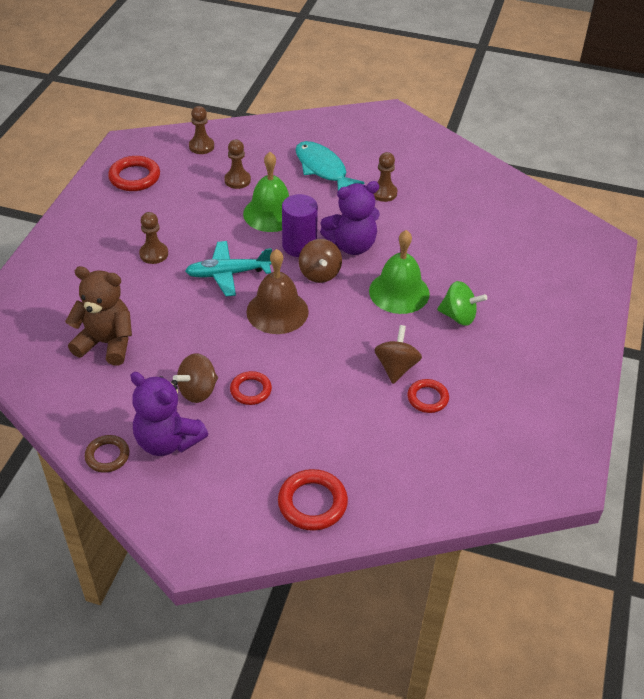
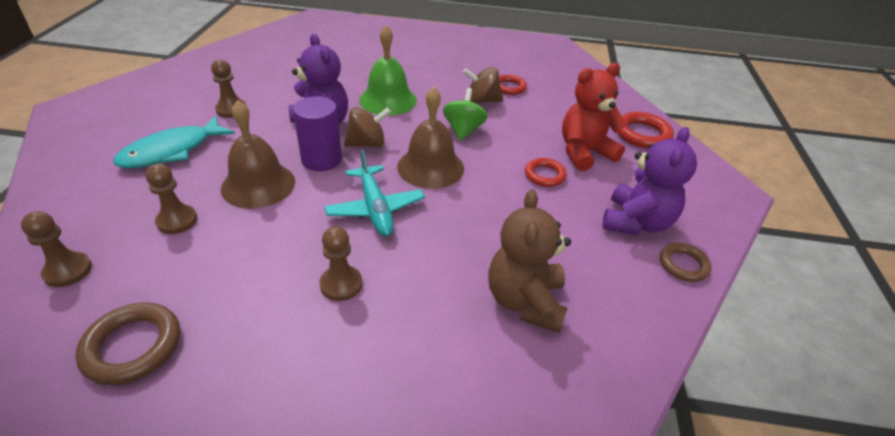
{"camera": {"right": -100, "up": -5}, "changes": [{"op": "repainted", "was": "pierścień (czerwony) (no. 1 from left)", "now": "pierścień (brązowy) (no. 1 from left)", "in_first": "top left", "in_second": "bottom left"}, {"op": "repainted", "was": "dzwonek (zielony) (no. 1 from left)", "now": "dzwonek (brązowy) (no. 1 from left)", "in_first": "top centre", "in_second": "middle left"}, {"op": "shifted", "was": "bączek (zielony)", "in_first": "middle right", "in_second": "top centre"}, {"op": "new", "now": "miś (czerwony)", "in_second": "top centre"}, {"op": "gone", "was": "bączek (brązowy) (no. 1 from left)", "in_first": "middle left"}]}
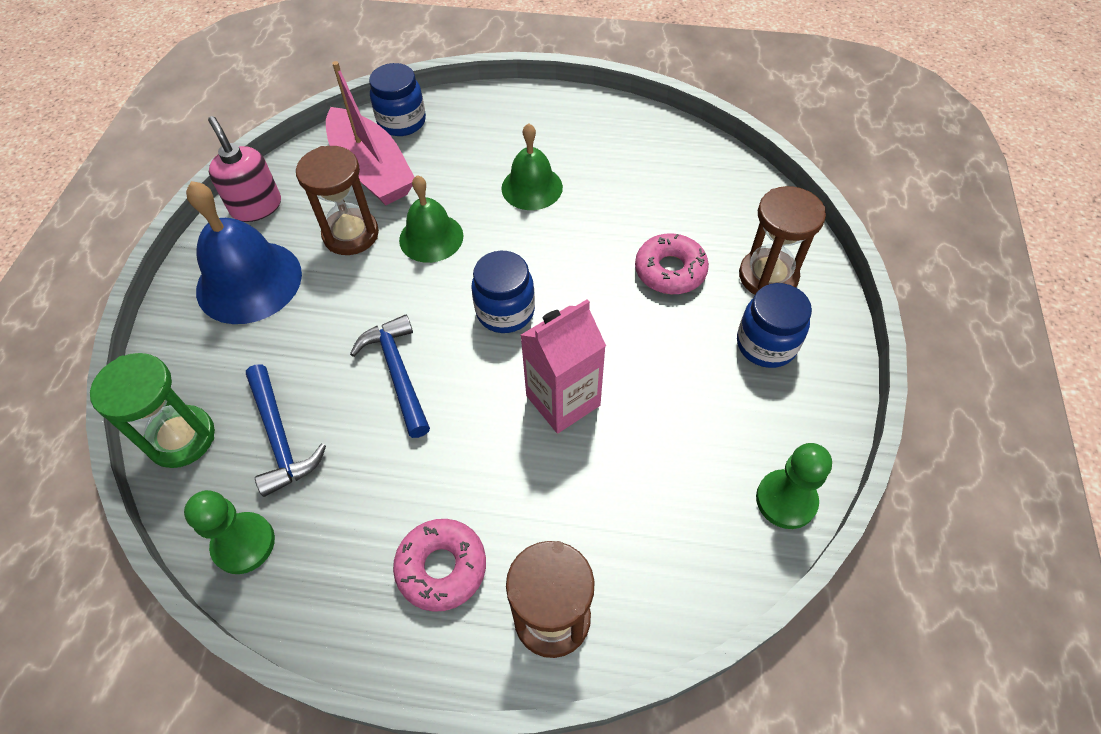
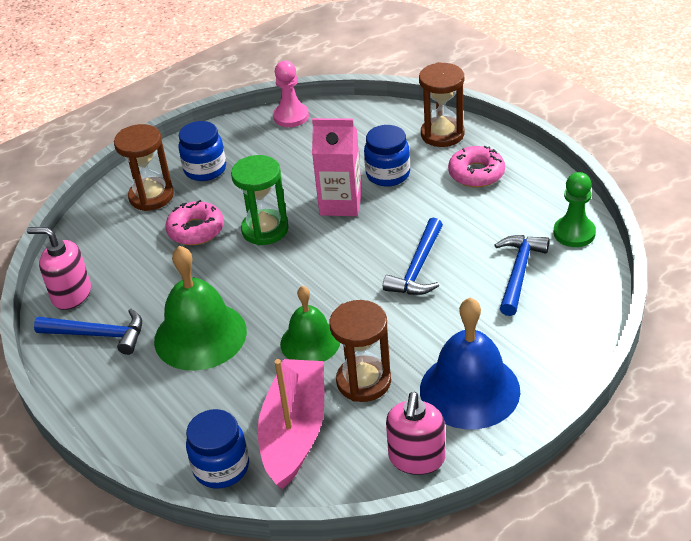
{"camera": {"right": -135, "up": -15}, "changes": [{"op": "new", "now": "dozownik mydła (różowy) (no. 1 from left)", "in_second": "middle left"}, {"op": "new", "now": "młotek (niebieski) (no. 1 from left)", "in_second": "middle left"}, {"op": "scaled", "was": "dzwonek (zielony) (no. 2 from left in the first image)", "in_first": "top centre", "in_second": "middle left", "ratio": 1.56}, {"op": "shifted", "was": "klepsydra (zielony)", "in_first": "middle left", "in_second": "centre"}, {"op": "repainted", "was": "pionek (zielony) (no. 2 from left)", "now": "pionek (różowy)", "in_first": "middle right", "in_second": "top centre"}, {"op": "shifted", "was": "słoik (niebieski) (no. 2 from left in the first image)", "now": "słoik (niebieski) (no. 3 from left)", "in_first": "centre", "in_second": "top centre"}]}
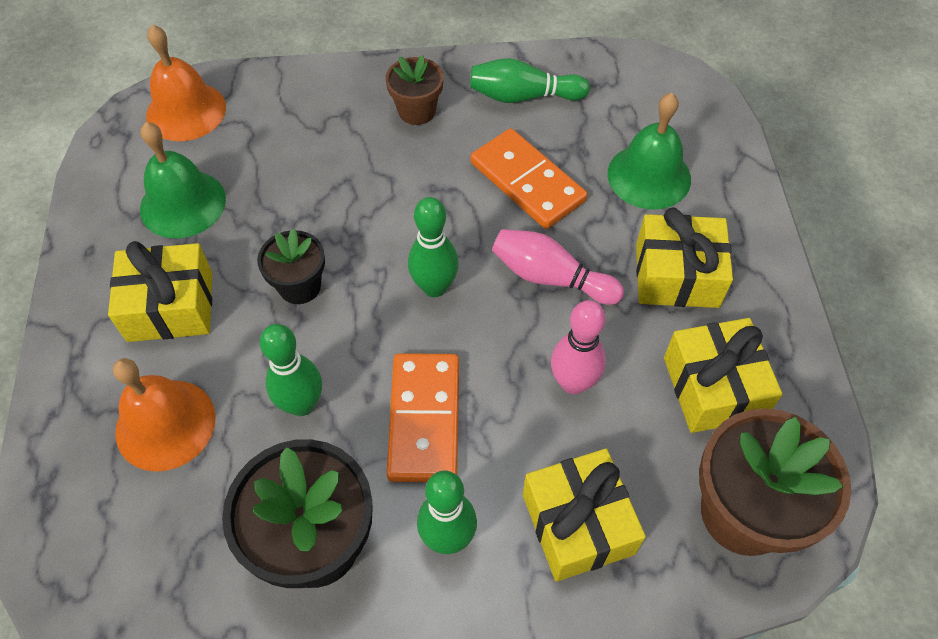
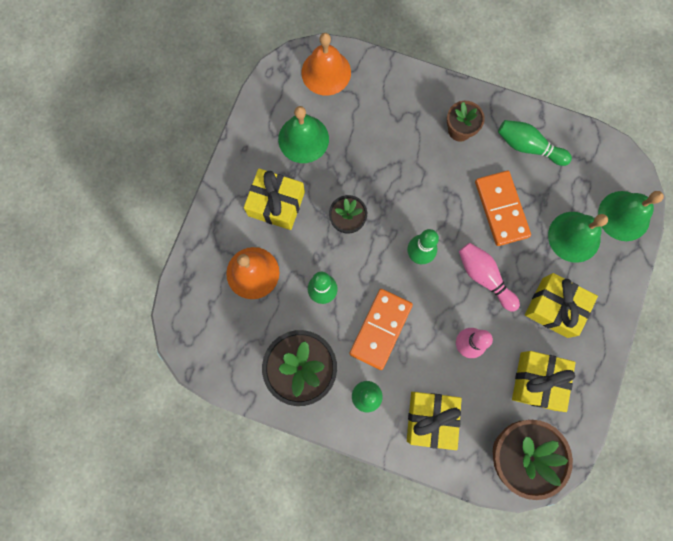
{"camera": {"right": 25, "up": 20}, "changes": [{"op": "new", "now": "dzwonek (zielony) (no. 3 from left)", "in_second": "middle right"}]}
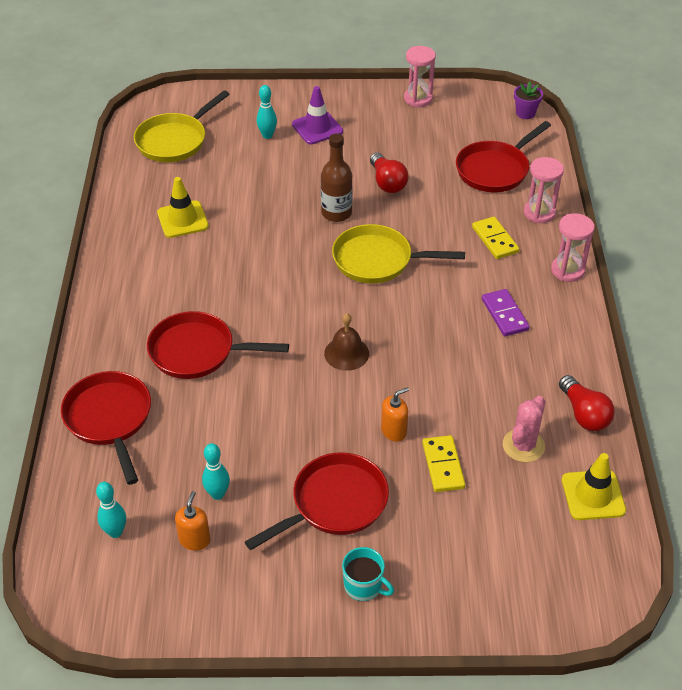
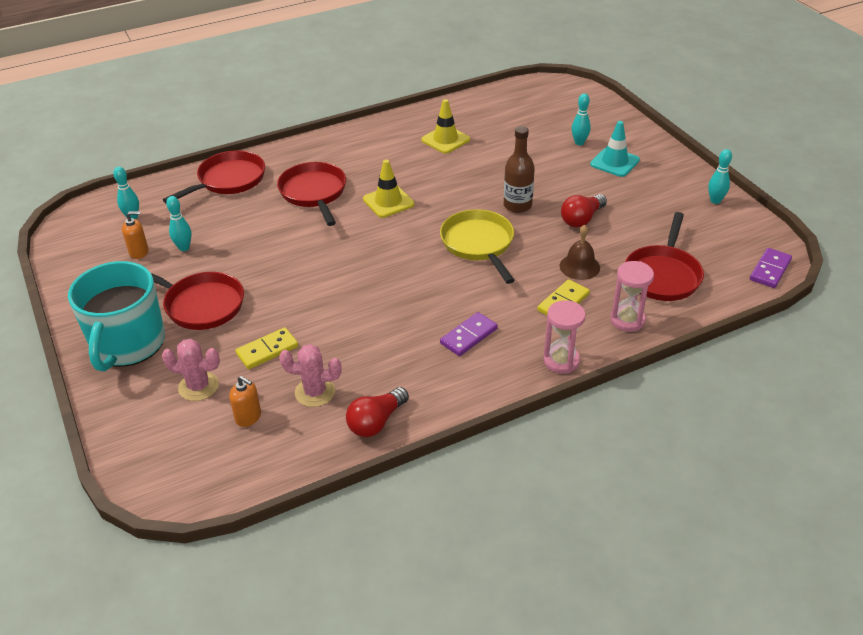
{"camera": {"right": 65, "up": -5}, "changes": [{"op": "scaled", "was": "kubek (turkusowy)", "in_first": "bottom centre", "in_second": "middle left", "ratio": 2.33}, {"op": "new", "now": "kaktus (różowy) (no. 1 from left)", "in_second": "middle left"}, {"op": "shifted", "was": "dozownik mydła (pomarańczowy) (no. 2 from left)", "in_first": "centre", "in_second": "middle left"}, {"op": "shifted", "was": "pachołek (żółty) (no. 2 from left in the first image)", "now": "pachołek (żółty) (no. 1 from left)", "in_first": "bottom right", "in_second": "top centre"}, {"op": "shifted", "was": "dzwonek (brązowy)", "in_first": "centre", "in_second": "middle right"}, {"op": "repainted", "was": "pachołek (fioletowy)", "now": "pachołek (turkusowy)", "in_first": "top centre", "in_second": "top right"}, {"op": "rotated", "was": "patelnia (czerwony) (no. 4 from left)", "in_first": "top right", "in_second": "middle right", "clockwise": -90}, {"op": "swapped", "was": "klepsydra (różowy) (no. 1 from left)", "now": "kręgiel (turkusowy) (no. 4 from left)", "in_first": "top centre", "in_second": "top right"}, {"op": "swapped", "was": "doniczka (fioletowy)", "now": "kostka domina (fioletowy) (no. 2 from left)", "in_first": "top right", "in_second": "middle right"}, {"op": "gone", "was": "patelnia (żółty) (no. 1 from left)", "in_first": "top left"}]}
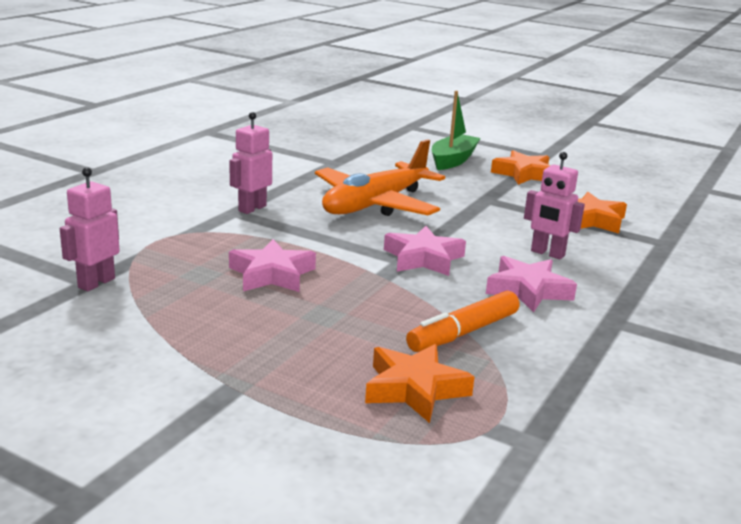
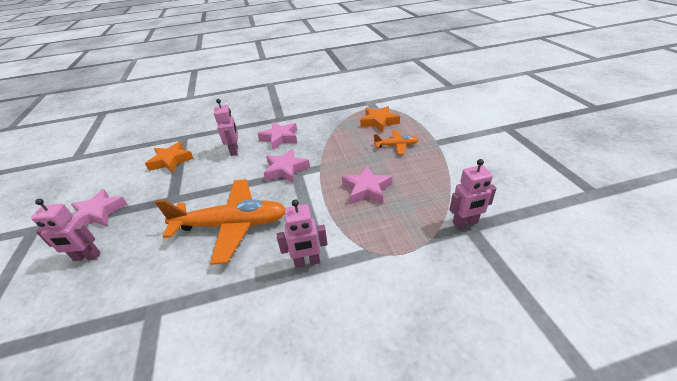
{"camera": {"right": -130, "up": 15}, "changes": [{"op": "swapped", "was": "łódka (zielony)", "now": "robot (różowy) (no. 1 from left)", "in_first": "top centre", "in_second": "middle left"}, {"op": "repainted", "was": "gwiazda (pomarańczowy) (no. 2 from left)", "now": "gwiazda (różowy) (no. 1 from left)", "in_first": "top right", "in_second": "middle left"}, {"op": "new", "now": "samolot (pomarańczowy) (no. 2 from left)", "in_second": "centre"}, {"op": "gone", "was": "flamaster (pomarańczowy)", "in_first": "centre"}]}
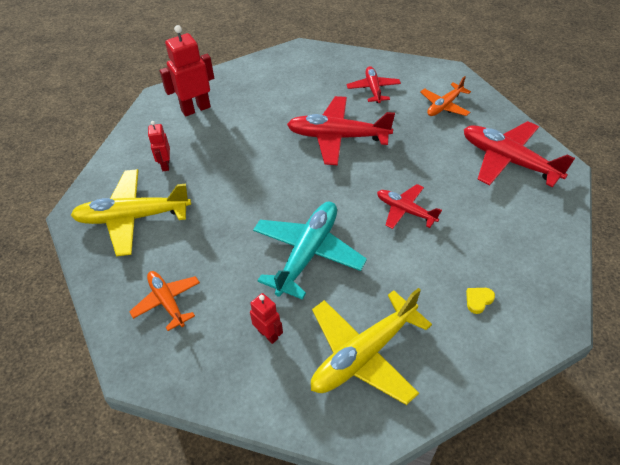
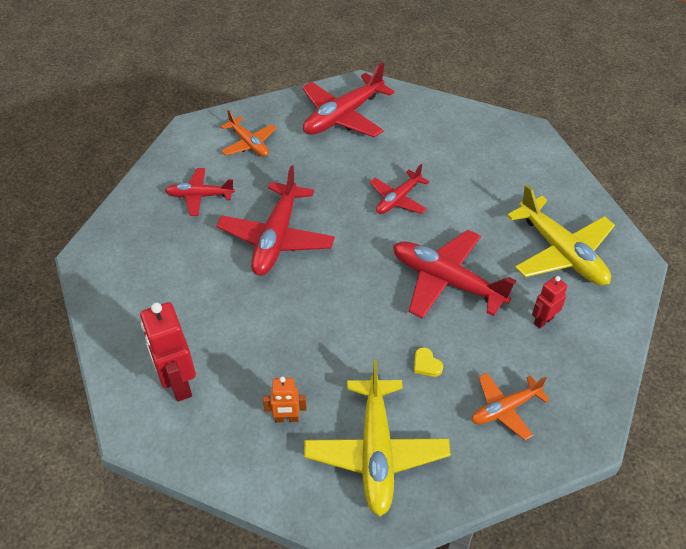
{"camera": {"right": -85, "up": 0}, "changes": [{"op": "repainted", "was": "robot (czerwony) (no. 1 from left)", "now": "robot (pomarańczowy)", "in_first": "top left", "in_second": "bottom centre"}, {"op": "repainted", "was": "samolot (turkusowy)", "now": "samolot (czerwony) (no. 5 from left)", "in_first": "centre", "in_second": "centre"}, {"op": "shifted", "was": "serce (żółty)", "in_first": "middle right", "in_second": "centre"}]}
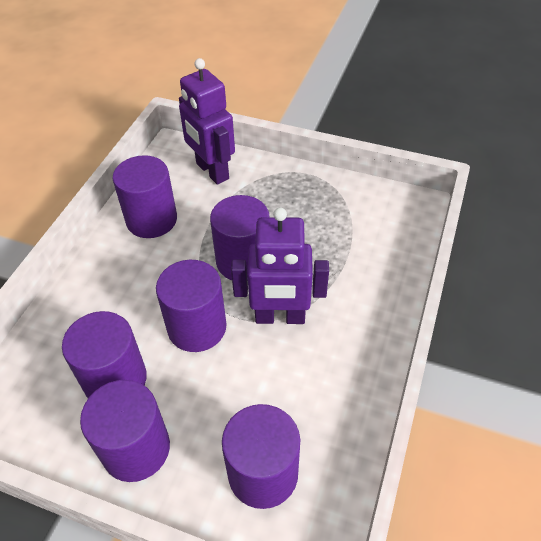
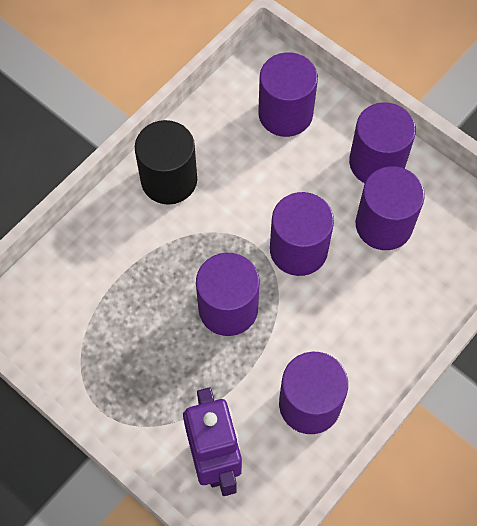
{"camera": {"right": -160, "up": 15}, "changes": [{"op": "new", "now": "walec (czarny)", "in_second": "top centre"}, {"op": "gone", "was": "robot (fioletowy) (no. 2 from left)", "in_first": "centre"}]}
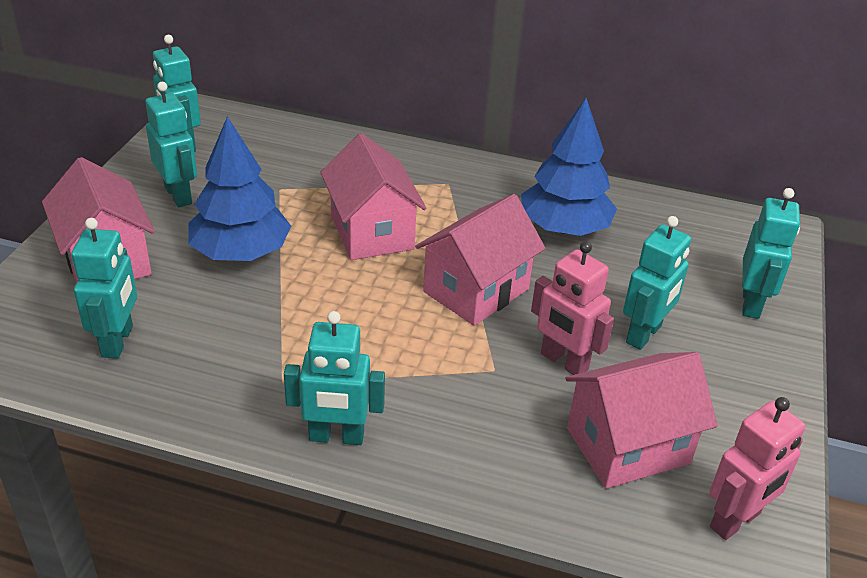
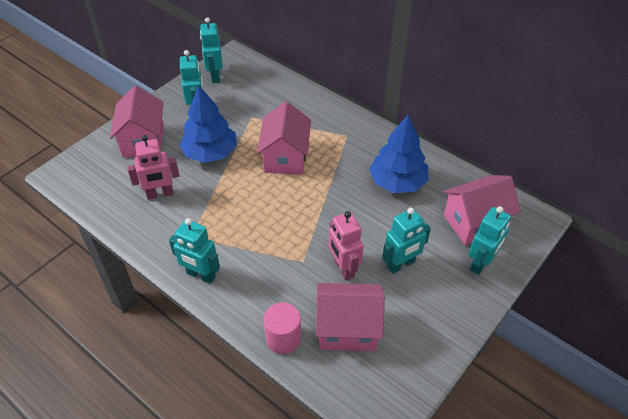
{"camera": {"right": 25, "up": 10}, "changes": [{"op": "shifted", "was": "robot (różowy) (no. 2 from left in the first image)", "now": "robot (różowy) (no. 1 from left)", "in_first": "bottom right", "in_second": "middle left"}, {"op": "new", "now": "walec (różowy)", "in_second": "bottom centre"}, {"op": "shifted", "was": "domek (różowy) (no. 3 from left in the first image)", "now": "domek (różowy) (no. 4 from left)", "in_first": "centre", "in_second": "middle right"}, {"op": "gone", "was": "robot (turkusowy) (no. 1 from left)", "in_first": "middle left"}]}
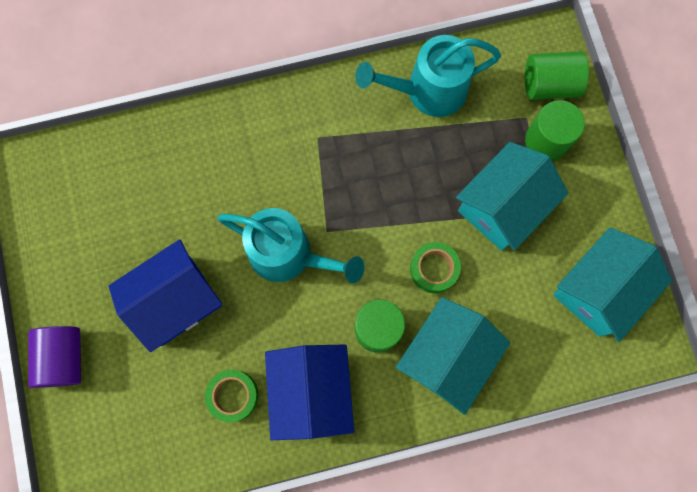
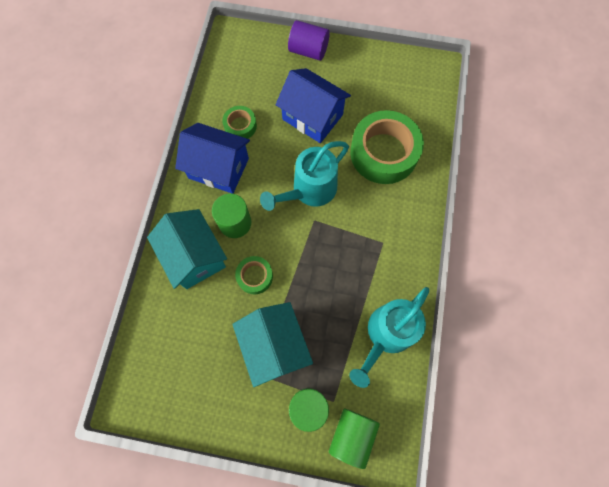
{"camera": {"right": 115, "up": -5}, "changes": [{"op": "rotated", "was": "domek (niebieski) (no. 1 from left in the first image)", "in_first": "middle left", "in_second": "top centre", "clockwise": -45}, {"op": "rotated", "was": "konewka (turkusowy) (no. 2 from left)", "in_first": "top centre", "in_second": "bottom centre", "clockwise": -150}, {"op": "new", "now": "taśma klejąca (zielony) (no. 3 from left)", "in_second": "top centre"}, {"op": "gone", "was": "domek (turkusowy) (no. 3 from left)", "in_first": "middle right"}]}
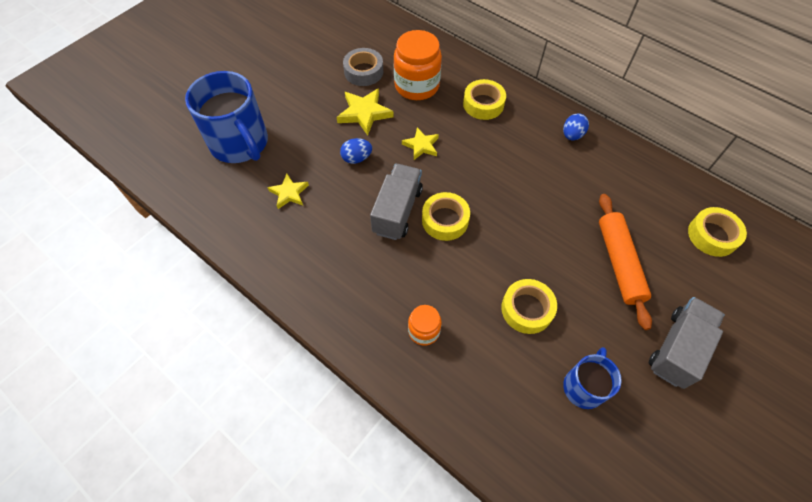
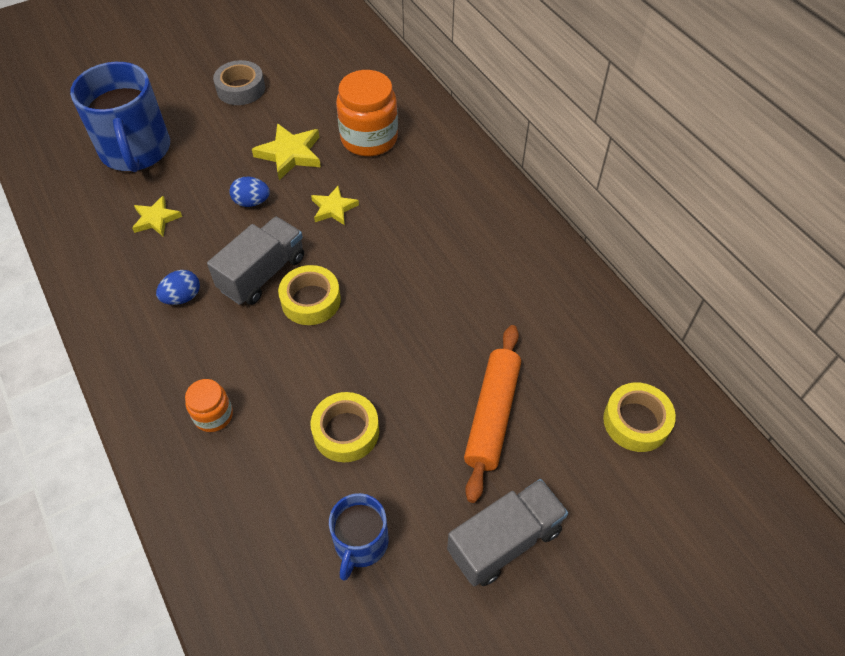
{"camera": {"right": 20, "up": -5}, "changes": [{"op": "shifted", "was": "jajko (niebieski) (no. 2 from left in the first image)", "now": "jajko (niebieski) (no. 1 from left)", "in_first": "top right", "in_second": "middle left"}, {"op": "shifted", "was": "taśma klejąca (szary)", "in_first": "top centre", "in_second": "top left"}, {"op": "rotated", "was": "kubek (niebieski) (no. 2 from left)", "in_first": "bottom right", "in_second": "bottom centre", "clockwise": 150}, {"op": "gone", "was": "taśma klejąca (żółty) (no. 2 from left)", "in_first": "top centre"}]}
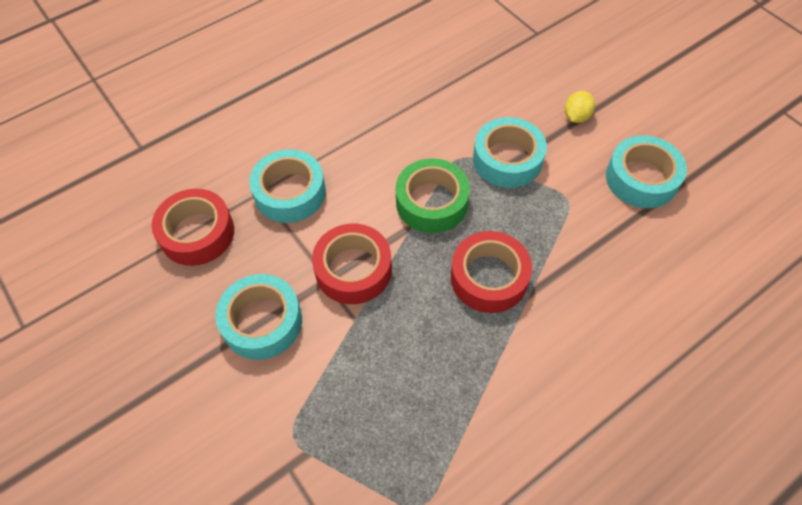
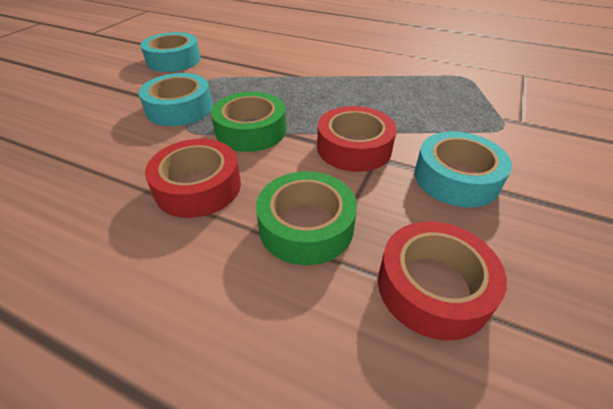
{"camera": {"right": -120, "up": -15}, "changes": [{"op": "shifted", "was": "taśma klejąca (czerwony) (no. 3 from left in the first image)", "now": "taśma klejąca (czerwony) (no. 1 from left)", "in_first": "centre", "in_second": "middle left"}, {"op": "repainted", "was": "taśma klejąca (turkusowy) (no. 2 from left)", "now": "taśma klejąca (zielony) (no. 2 from left)", "in_first": "centre", "in_second": "centre"}, {"op": "gone", "was": "cytryna (żółty)", "in_first": "top right"}]}
